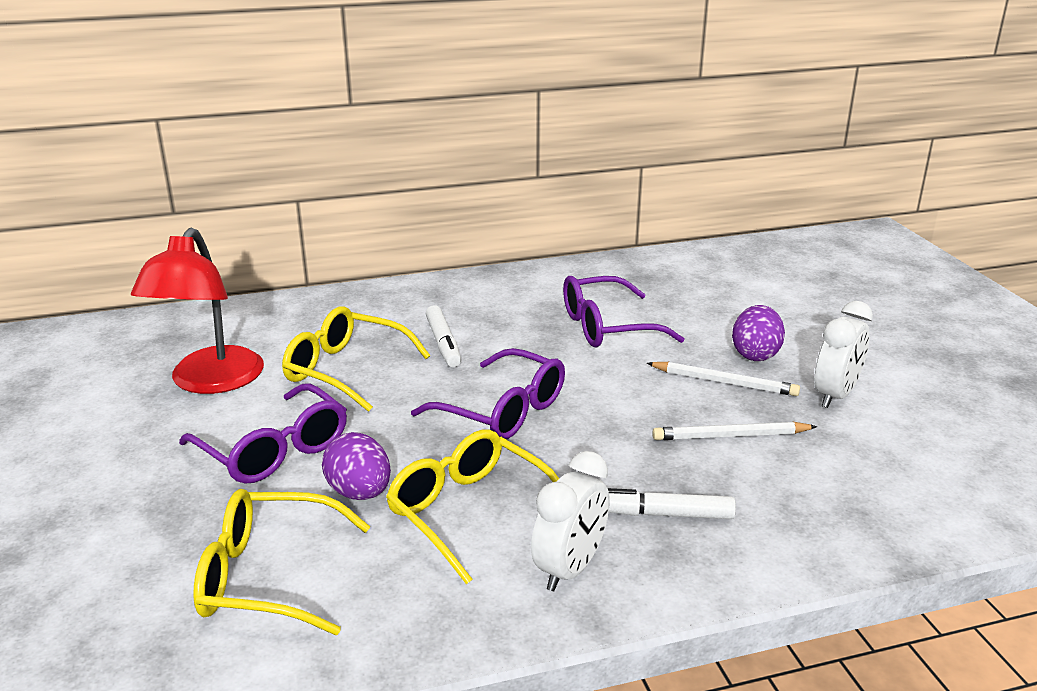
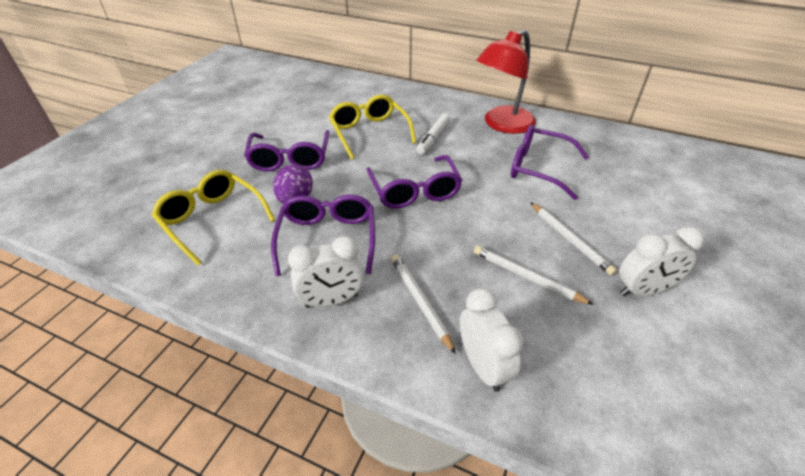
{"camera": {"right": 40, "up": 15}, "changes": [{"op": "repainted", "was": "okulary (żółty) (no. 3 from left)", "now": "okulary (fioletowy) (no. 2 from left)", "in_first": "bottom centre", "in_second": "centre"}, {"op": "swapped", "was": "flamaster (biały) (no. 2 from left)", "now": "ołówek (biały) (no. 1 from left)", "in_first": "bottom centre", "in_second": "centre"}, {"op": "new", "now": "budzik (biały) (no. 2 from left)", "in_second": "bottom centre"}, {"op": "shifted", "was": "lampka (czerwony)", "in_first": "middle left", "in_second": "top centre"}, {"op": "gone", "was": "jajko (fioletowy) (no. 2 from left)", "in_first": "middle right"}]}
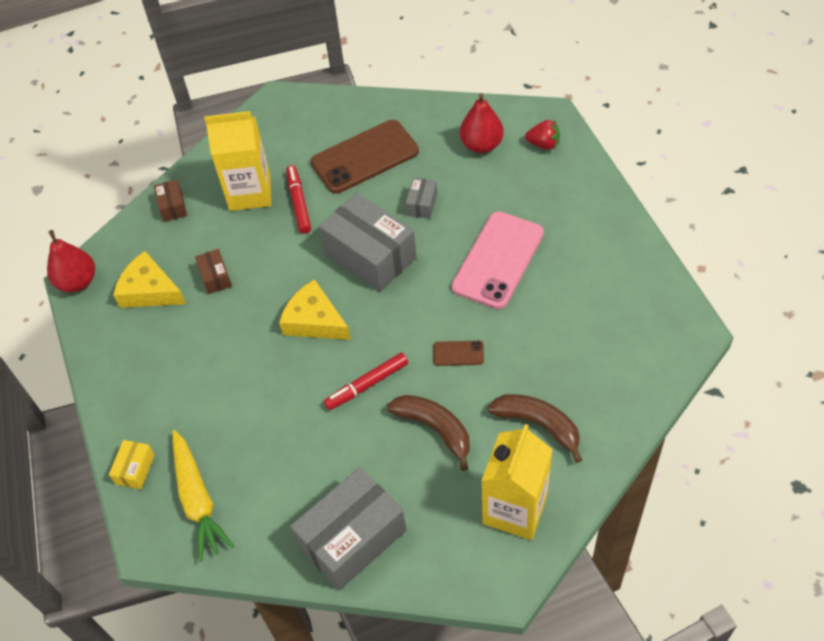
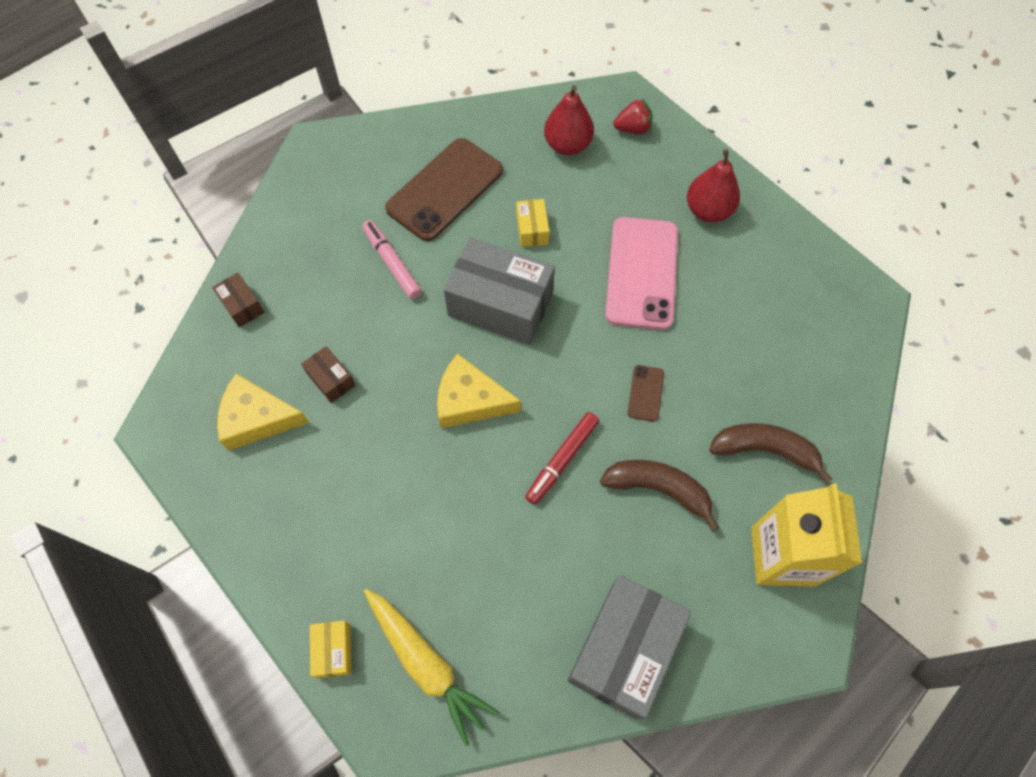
{"camera": {"right": -25, "up": 10}, "changes": [{"op": "repainted", "was": "flamaster (czerwony) (no. 1 from left)", "now": "flamaster (różowy)", "in_first": "top centre", "in_second": "centre"}, {"op": "repainted", "was": "pudełko (szary) (no. 3 from left)", "now": "pudełko (żółty) (no. 2 from left)", "in_first": "top centre", "in_second": "top centre"}, {"op": "rotated", "was": "telefon (brązowy) (no. 2 from left)", "in_first": "centre", "in_second": "centre", "clockwise": -60}, {"op": "shifted", "was": "gruszka (czerwony) (no. 1 from left in the first image)", "now": "gruszka (czerwony) (no. 2 from left)", "in_first": "middle left", "in_second": "top right"}, {"op": "gone", "was": "karton mleka (żółty) (no. 1 from left)", "in_first": "top left"}]}
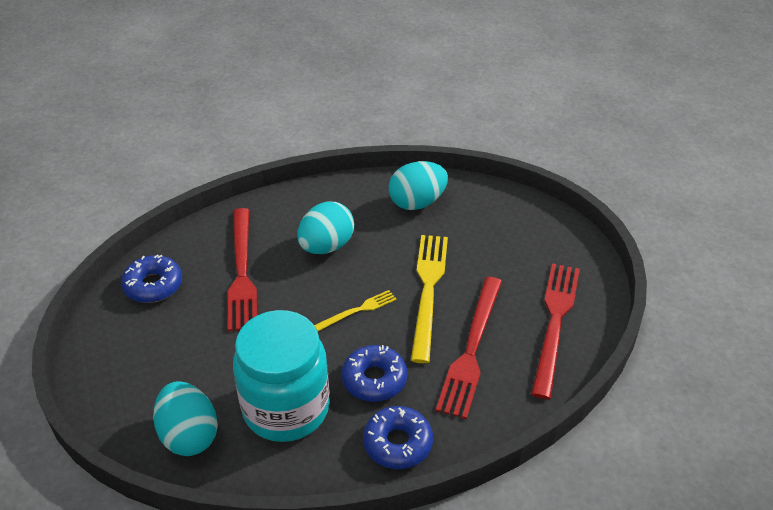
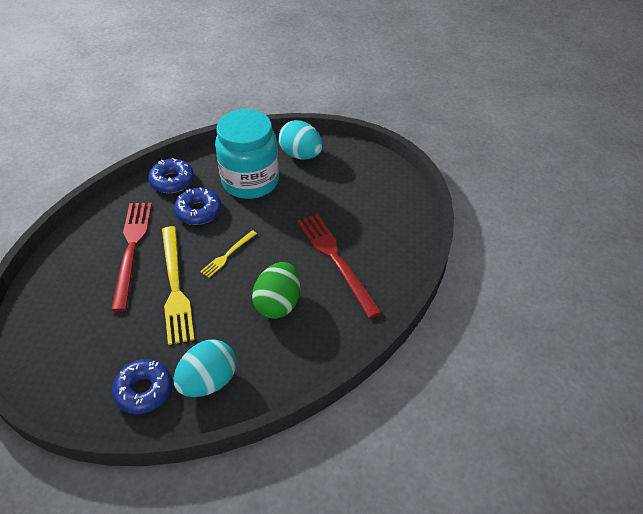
{"camera": {"right": 160, "up": 5}, "changes": [{"op": "shifted", "was": "donut (niebieski) (no. 1 from left)", "in_first": "middle left", "in_second": "bottom left"}, {"op": "repainted", "was": "jajko (turkusowy) (no. 2 from left)", "now": "jajko (zielony)", "in_first": "centre", "in_second": "centre"}, {"op": "gone", "was": "widelec (czerwony) (no. 3 from left)", "in_first": "middle right"}]}
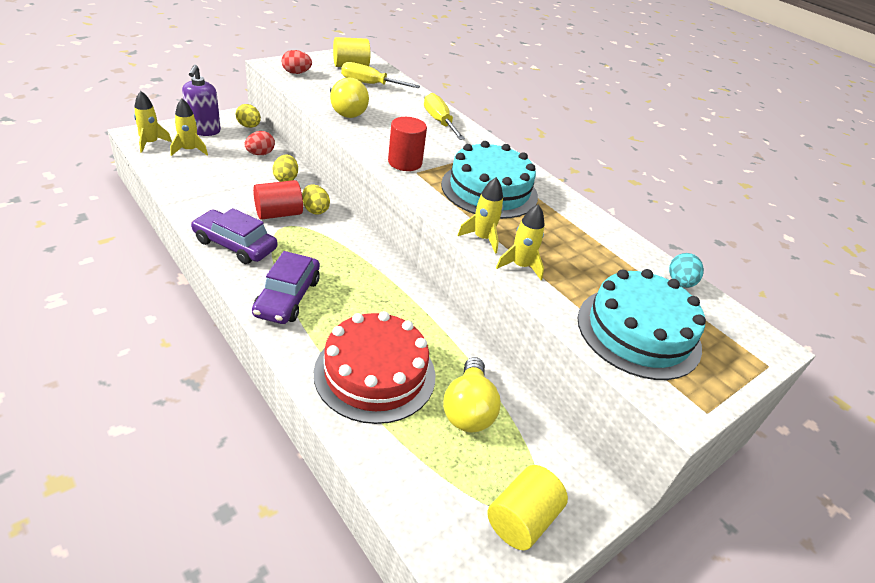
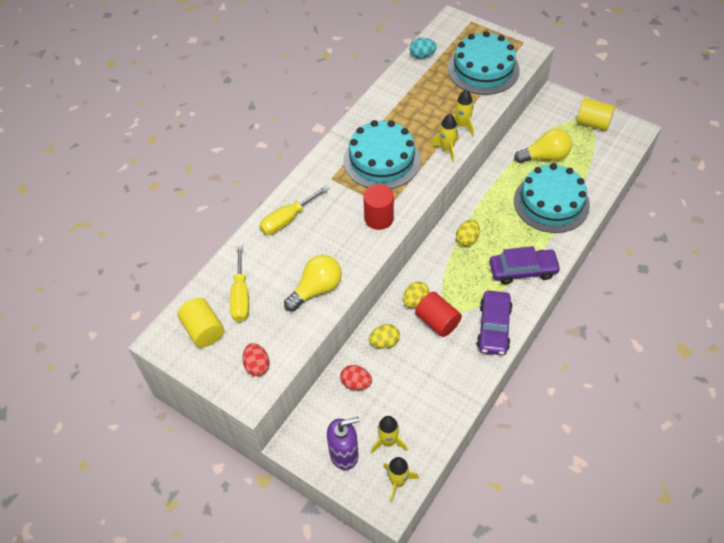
{"camera": {"right": -100, "up": 15}, "changes": [{"op": "shifted", "was": "jajko (żółty) (no. 1 from left in the first image)", "now": "jajko (żółty) (no. 3 from left)", "in_first": "top left", "in_second": "centre"}, {"op": "repainted", "was": "tort (czerwony)", "now": "tort (turkusowy) (no. 3 from left)", "in_first": "centre", "in_second": "middle right"}]}
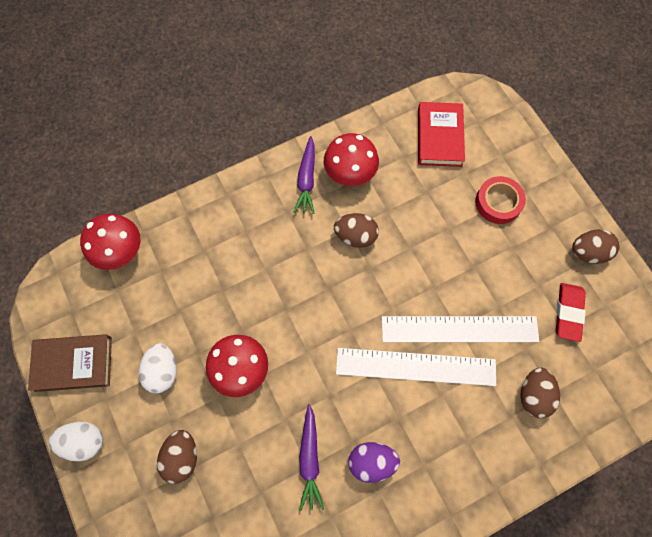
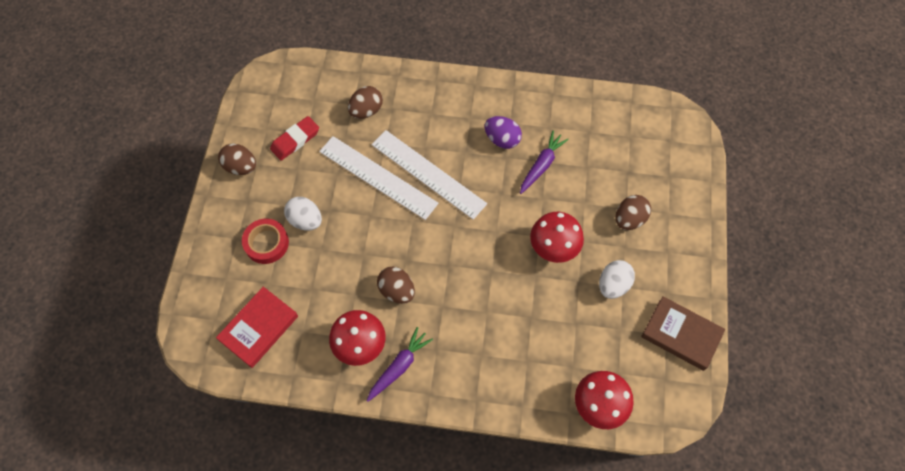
{"camera": {"right": -145, "up": -5}, "changes": [{"op": "shifted", "was": "jajko (biały) (no. 1 from left)", "in_first": "bottom left", "in_second": "centre"}]}
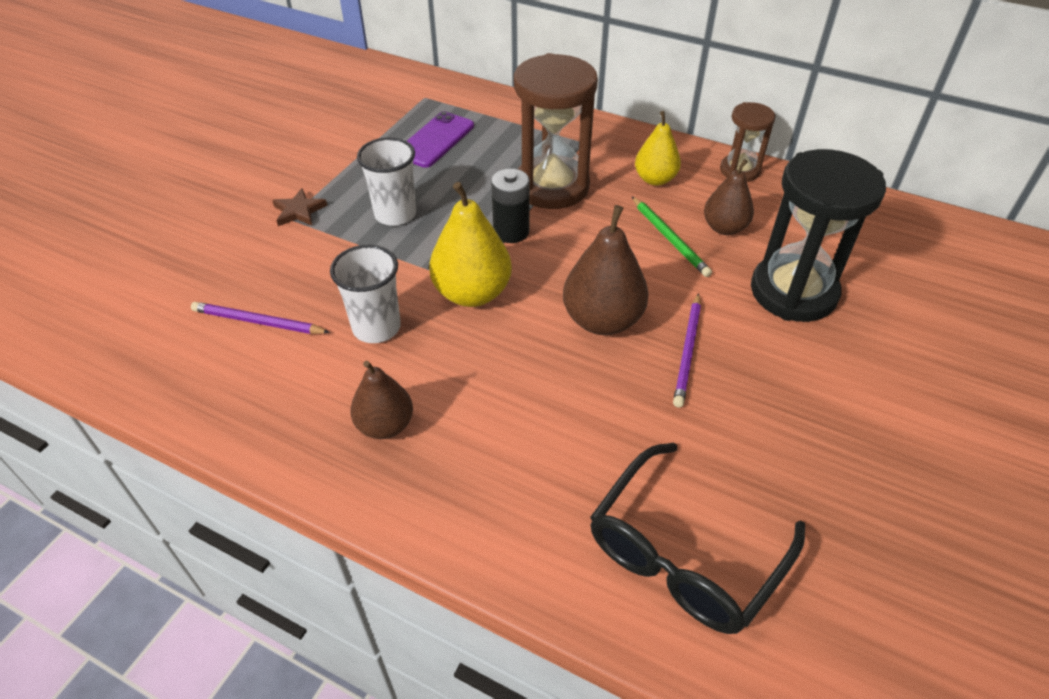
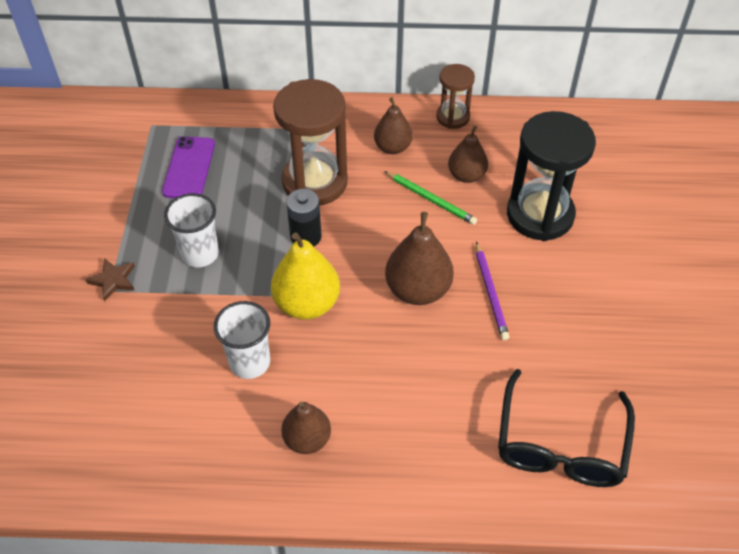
{"camera": {"right": -25, "up": 5}, "changes": [{"op": "repainted", "was": "gruszka (żółty) (no. 2 from left)", "now": "gruszka (brązowy) (no. 2 from left)", "in_first": "top centre", "in_second": "top centre"}, {"op": "gone", "was": "ołówek (fioletowy) (no. 1 from left)", "in_first": "middle left"}]}
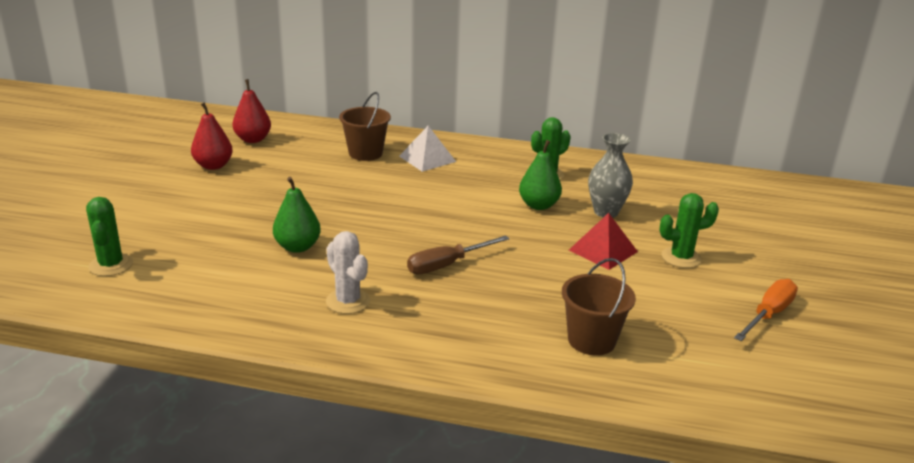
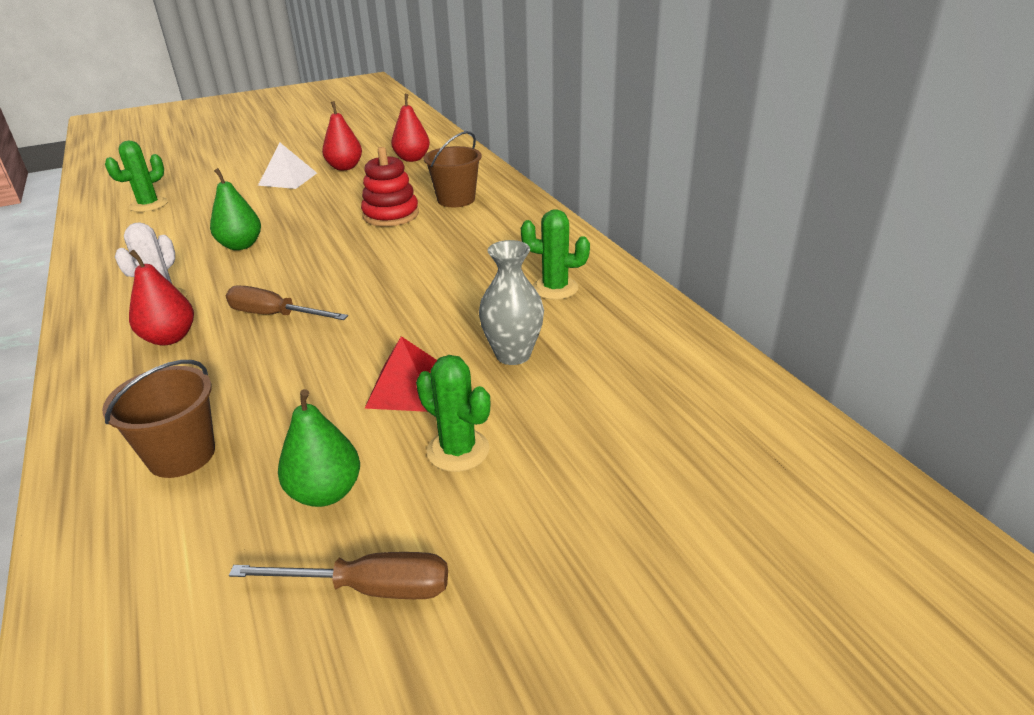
{"camera": {"right": 55, "up": 5}, "changes": [{"op": "new", "now": "gruszka (czerwony) (no. 1 from left)", "in_second": "middle left"}, {"op": "repainted", "was": "śrubokręt (pomarańczowy)", "now": "śrubokręt (brązowy) (no. 2 from left)", "in_first": "bottom right", "in_second": "bottom left"}, {"op": "shifted", "was": "piramida (biały)", "in_first": "top centre", "in_second": "top left"}, {"op": "shifted", "was": "gruszka (zielony) (no. 2 from left)", "in_first": "centre", "in_second": "middle left"}, {"op": "new", "now": "zabawka nakładanka (czerwony)", "in_second": "top centre"}]}
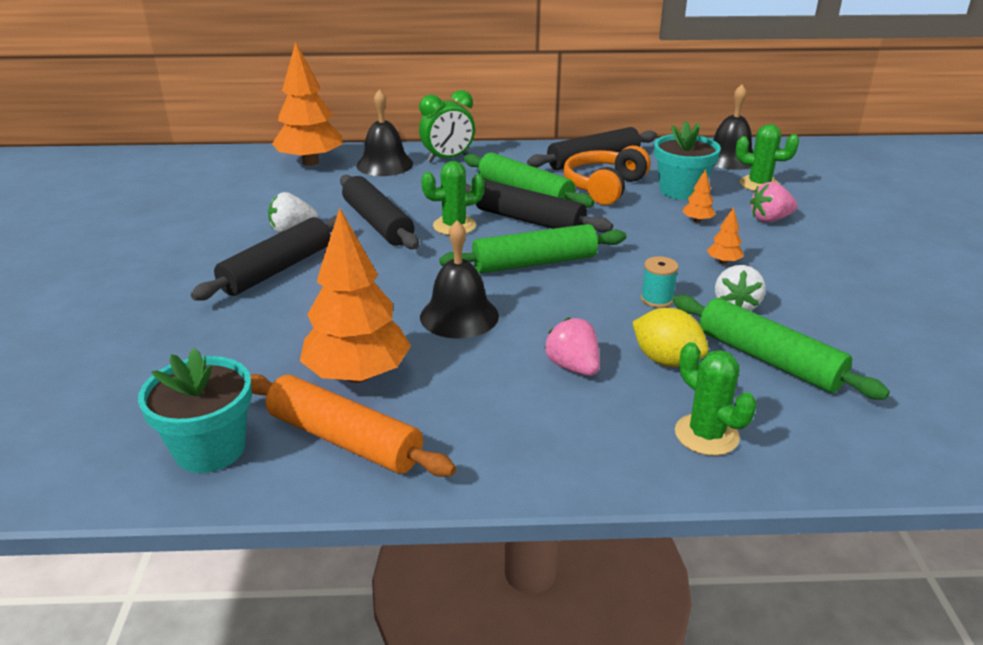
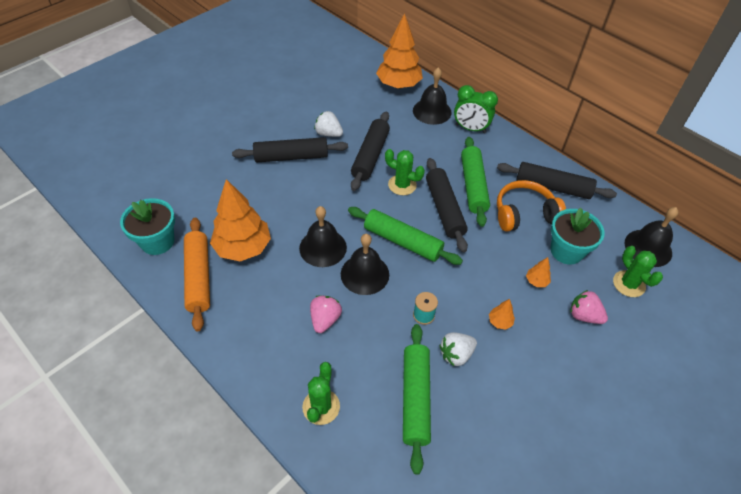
{"camera": {"right": 45, "up": 20}, "changes": [{"op": "new", "now": "dzwonek (czarny) (no. 2 from left)", "in_second": "centre"}, {"op": "gone", "was": "cytryna (żółty)", "in_first": "middle right"}]}
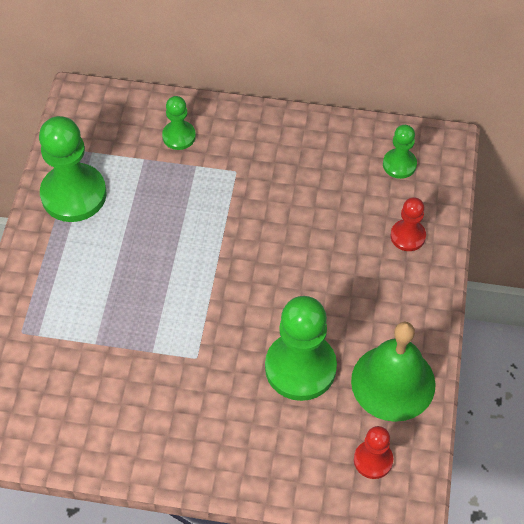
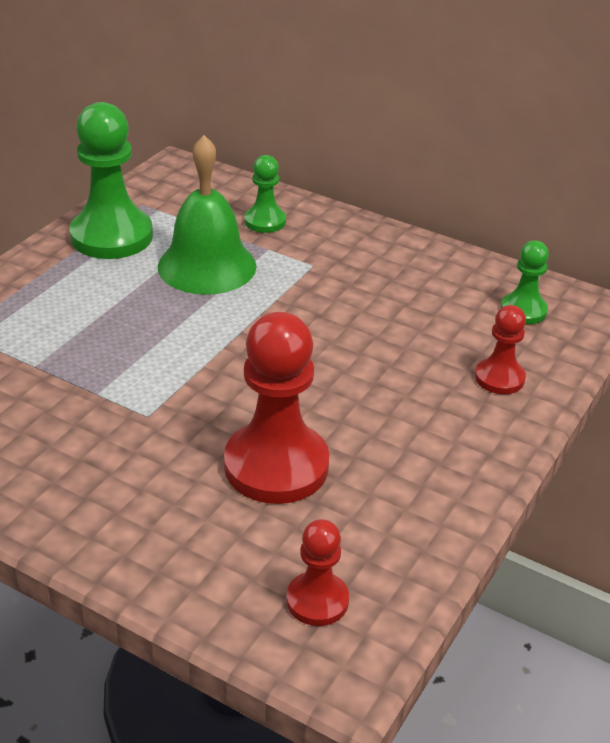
{"camera": {"right": 20, "up": -20}, "changes": [{"op": "shifted", "was": "dzwonek (zielony)", "in_first": "bottom right", "in_second": "top centre"}, {"op": "repainted", "was": "pionek (zielony) (no. 3 from left)", "now": "pionek (czerwony) (no. 1 from left)", "in_first": "centre", "in_second": "centre"}]}
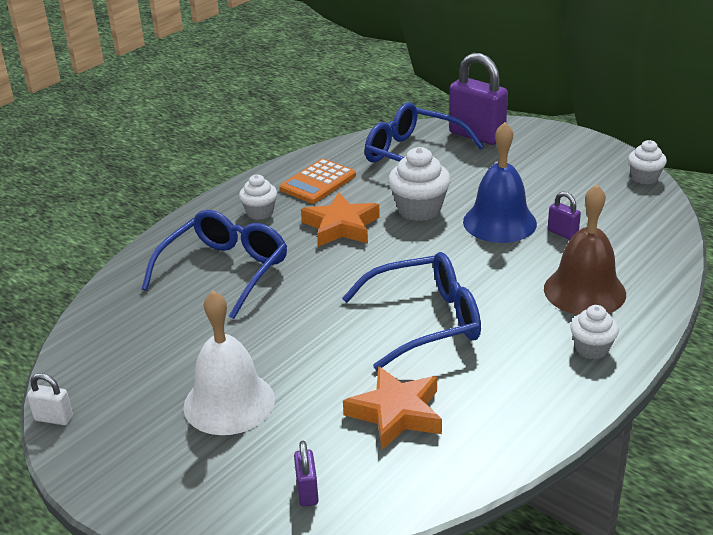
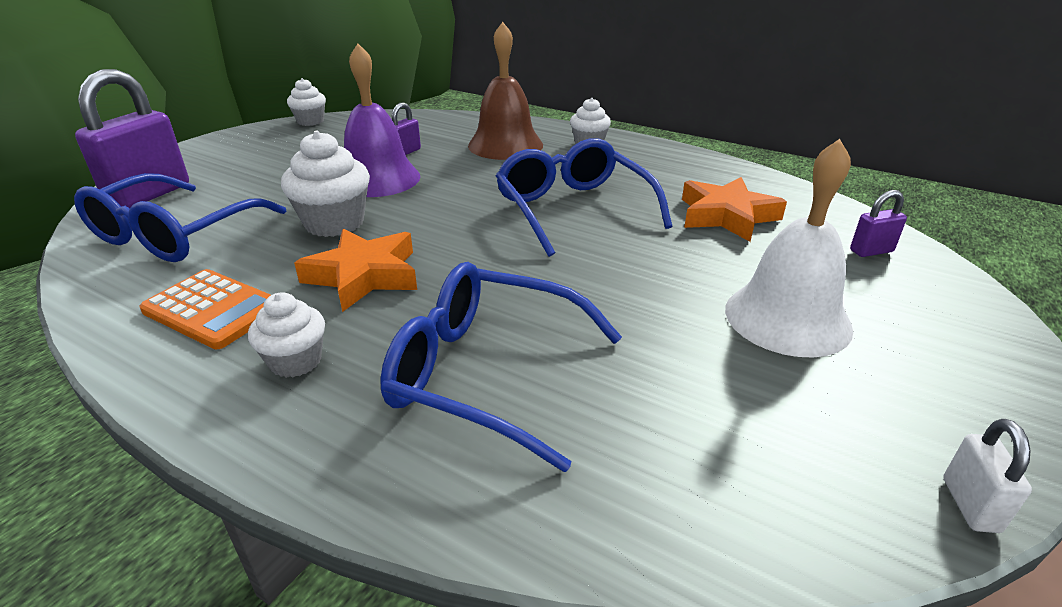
{"camera": {"right": -100, "up": 0}, "changes": [{"op": "repainted", "was": "dzwonek (niebieski)", "now": "dzwonek (fioletowy)", "in_first": "middle right", "in_second": "top centre"}]}
